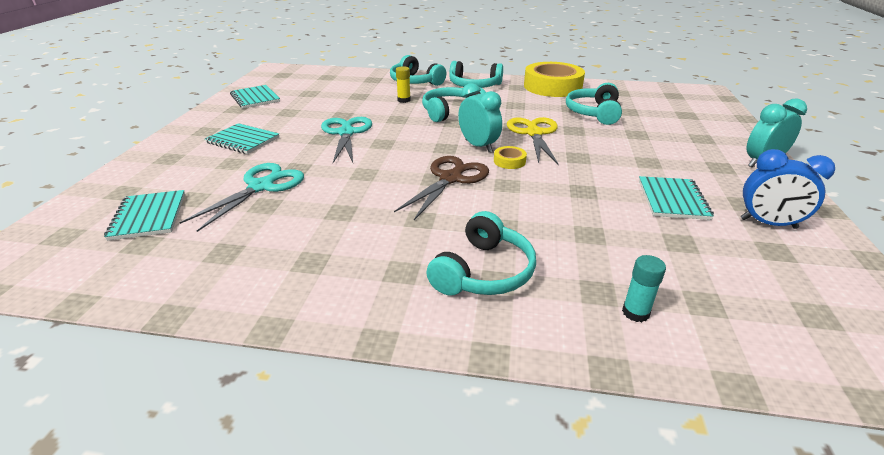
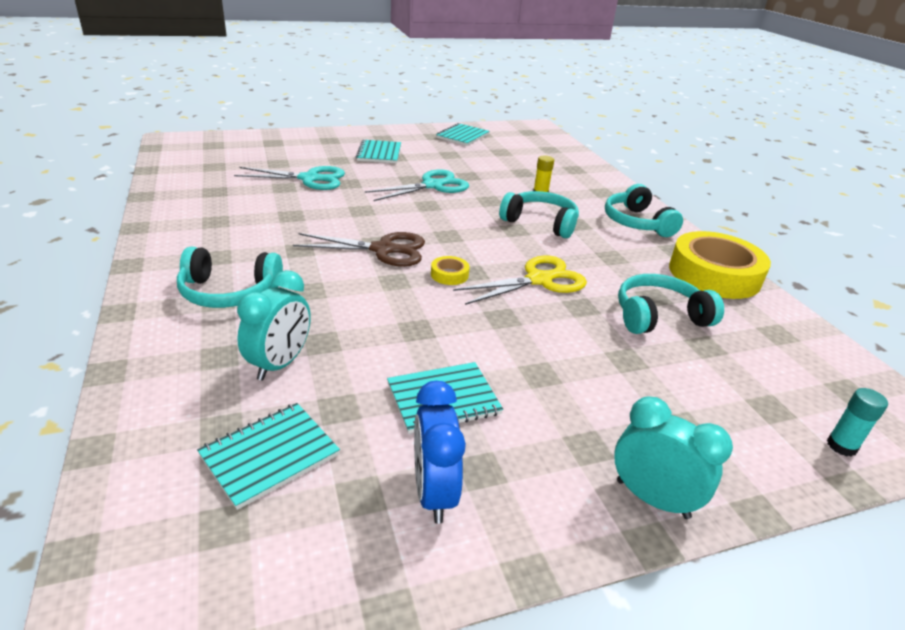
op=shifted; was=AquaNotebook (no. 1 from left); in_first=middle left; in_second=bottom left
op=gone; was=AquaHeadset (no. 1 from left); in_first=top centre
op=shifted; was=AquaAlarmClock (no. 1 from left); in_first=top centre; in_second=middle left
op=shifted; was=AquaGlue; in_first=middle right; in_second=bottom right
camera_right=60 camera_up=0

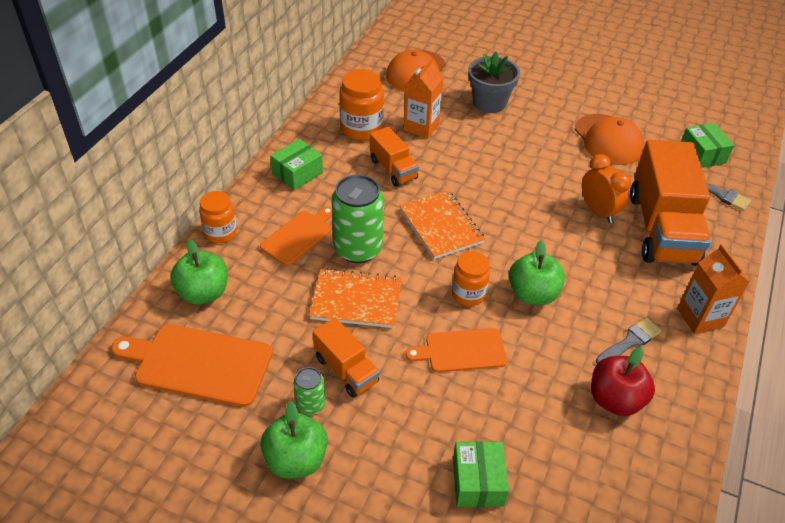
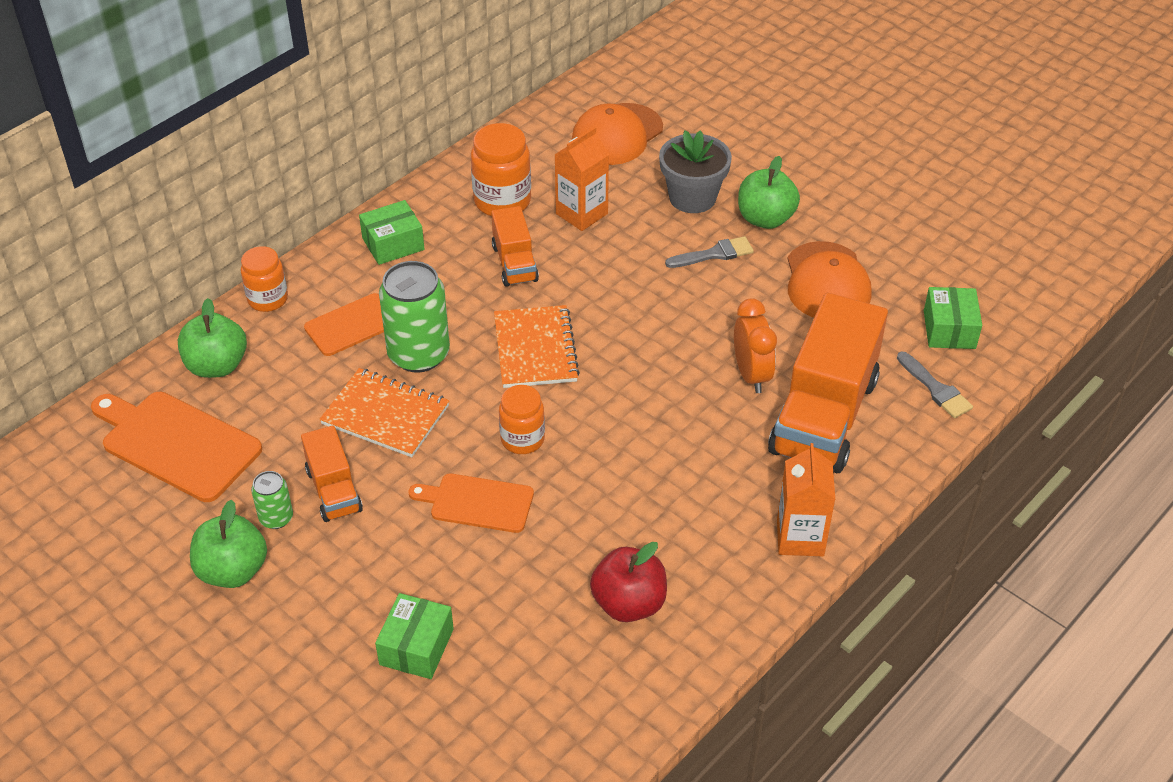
op=shifted; was=LeafGreenApple (no. 3 from left); in_first=middle right; in_second=top centre
op=shifted; was=GrayBrush (no. 1 from left); in_first=middle right; in_second=top centre
camera_right=20 camera_up=0

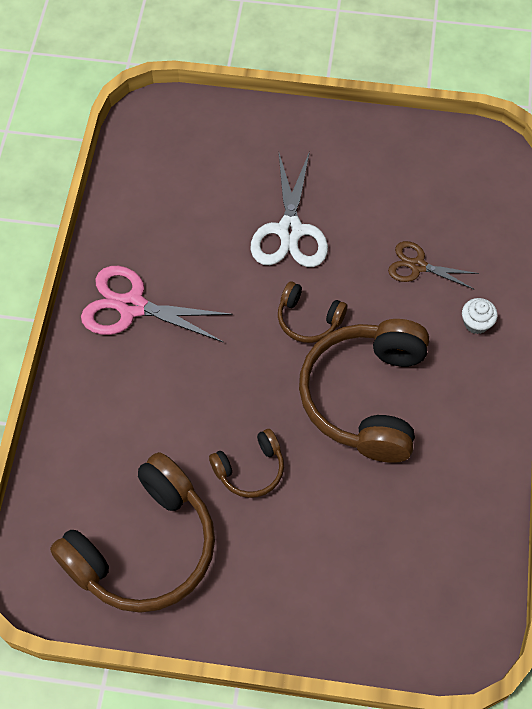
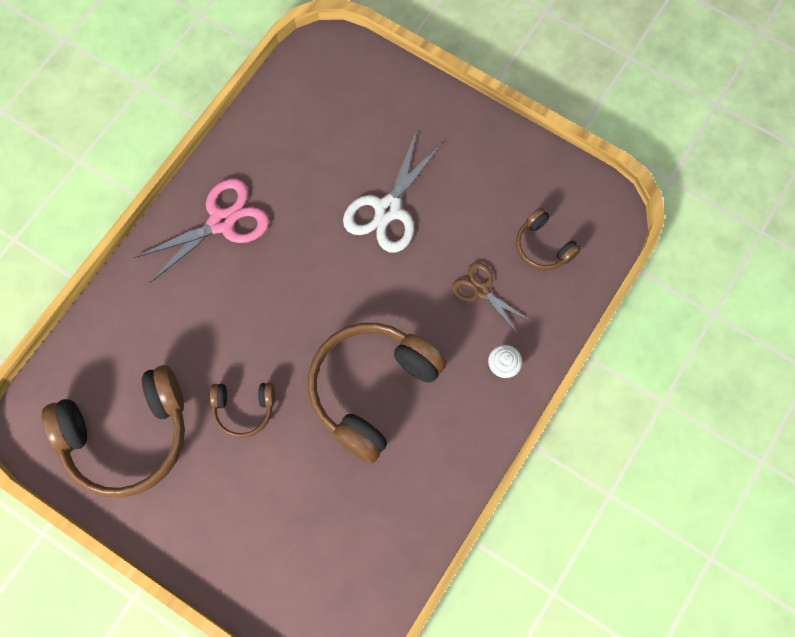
op=rotated; was=RosyShears; in_first=middle left; in_second=middle left; clockwise=105
op=shifted; was=DarkBrownHeadset (no. 3 from left in the first image); now=DarkBrownHeadset (no. 4 from left); in_first=centre; in_second=middle right
camera_right=25 camera_up=10

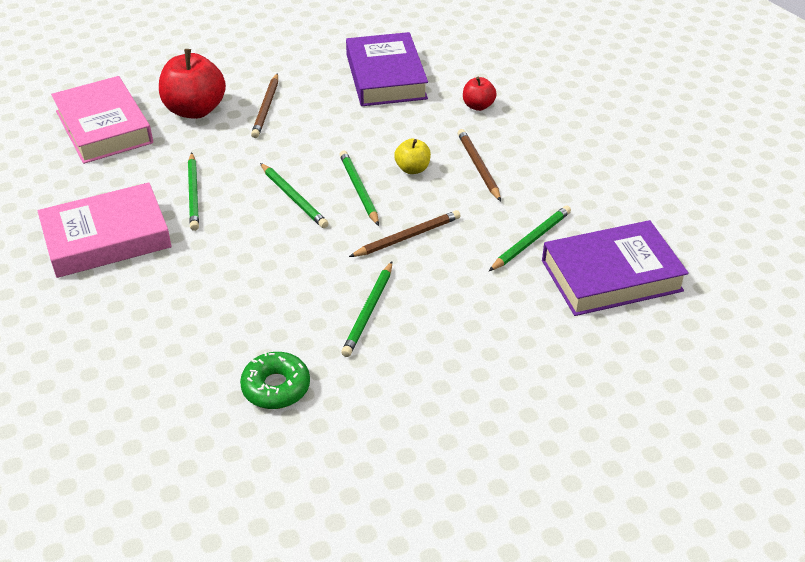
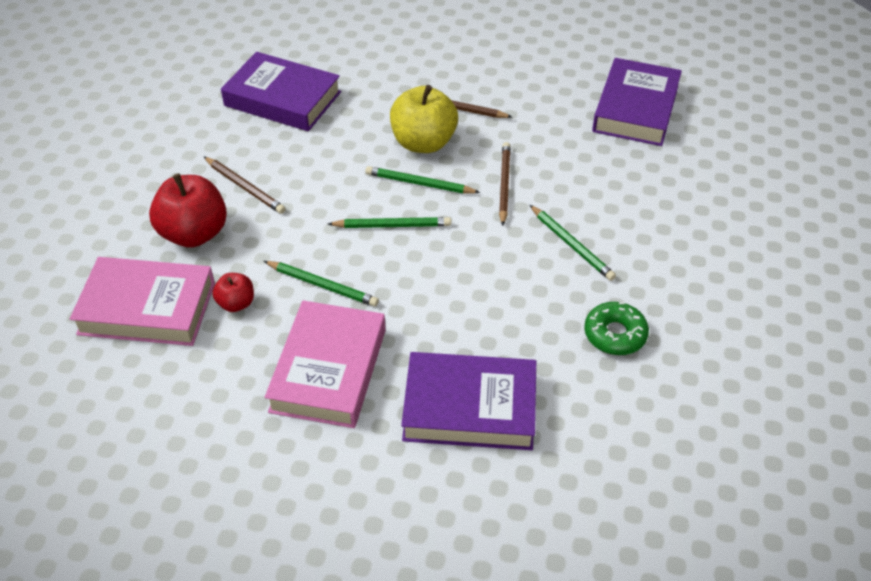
op=scaled; was=YellowApple; in_first=top centre; in_second=top centre; ratio=1.93
op=shifted; was=RedApple (no. 2 from left); in_first=top centre; in_second=middle left
op=gone; was=LeafGreenPencil (no. 5 from left); in_first=centre
op=new; now=RoyalPurpleBook (no. 2 from left); in_second=bottom centre
camera_right=-55 camera_up=5

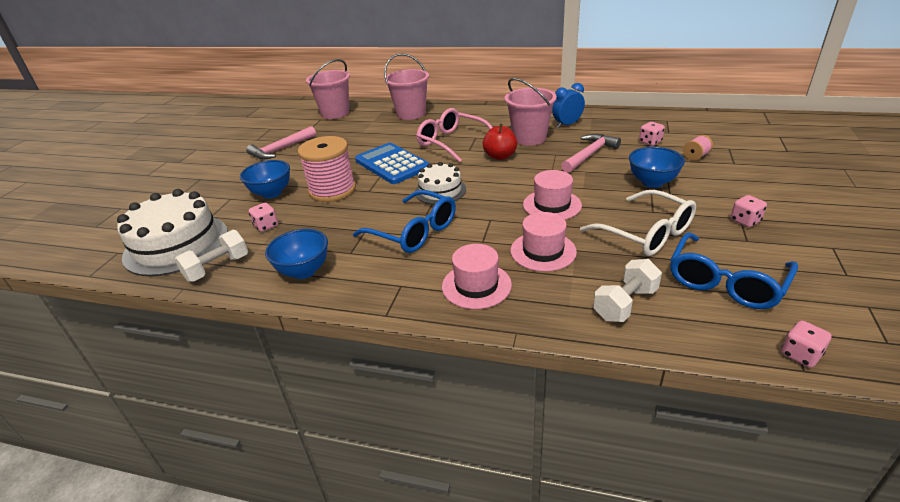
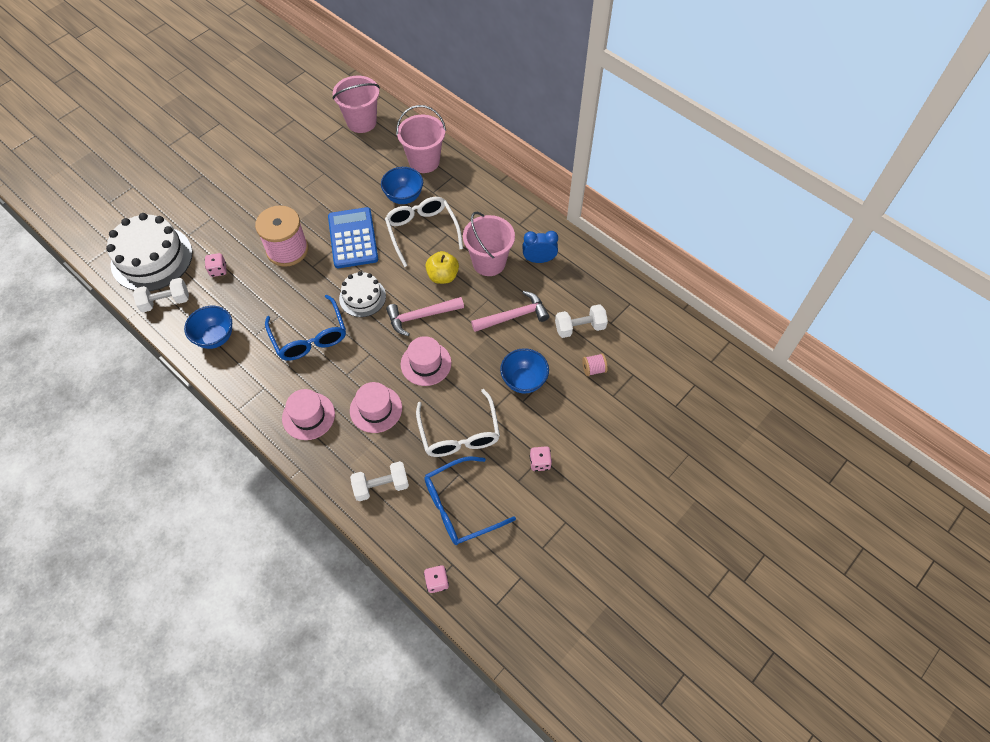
op=shifted; was=CobaltBowl (no. 1 from left in the first image); now=CobaltBowl (no. 2 from left); in_first=middle left; in_second=top centre
op=shifted; was=RosyHammer (no. 1 from left); in_first=top left; in_second=centre
op=repainted; was=RosyEyeglasses; now=SnowWhiteEyeglasses (no. 1 from left); in_first=top centre; in_second=top centre
op=repainted; was=RedApple; now=YellowApple; in_first=top centre; in_second=centre
op=swapped; was=RosyDice (no. 2 from left); now=SnowWhiteDumbbell (no. 3 from left); in_first=top right; in_second=centre
camera_right=25 camera_up=25

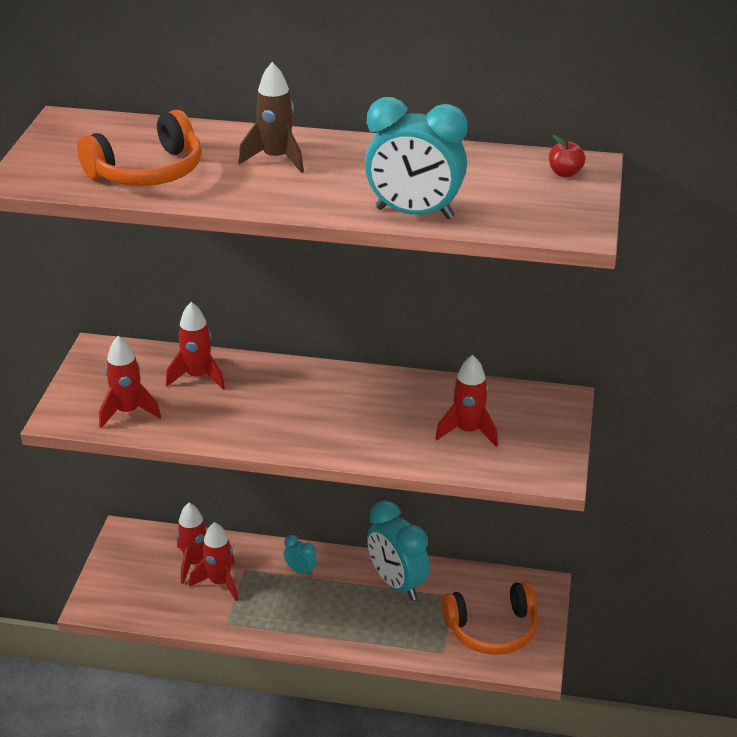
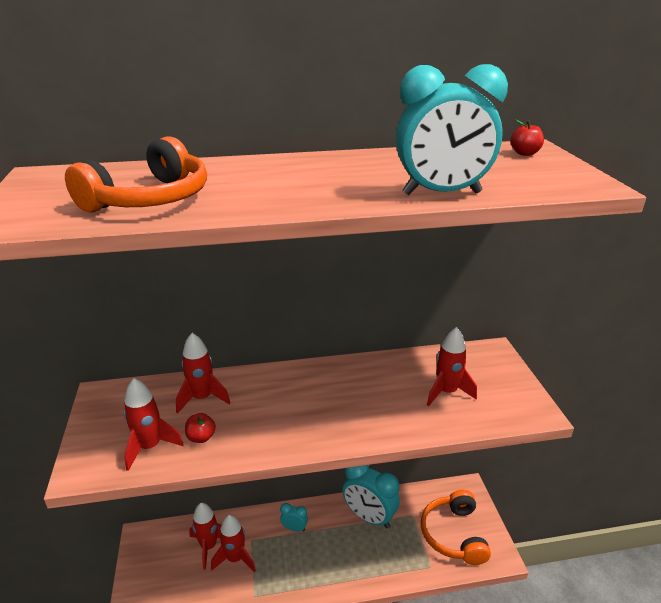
op=gone; was=DarkBrownRocket; in_first=top centre
op=rotated; was=BrightOrangeHeadset (no. 2 from left); in_first=bottom centre; in_second=bottom right; clockwise=120
op=new; now=RedApple (no. 1 from left); in_second=bottom left
camera_right=-20 camera_up=-5

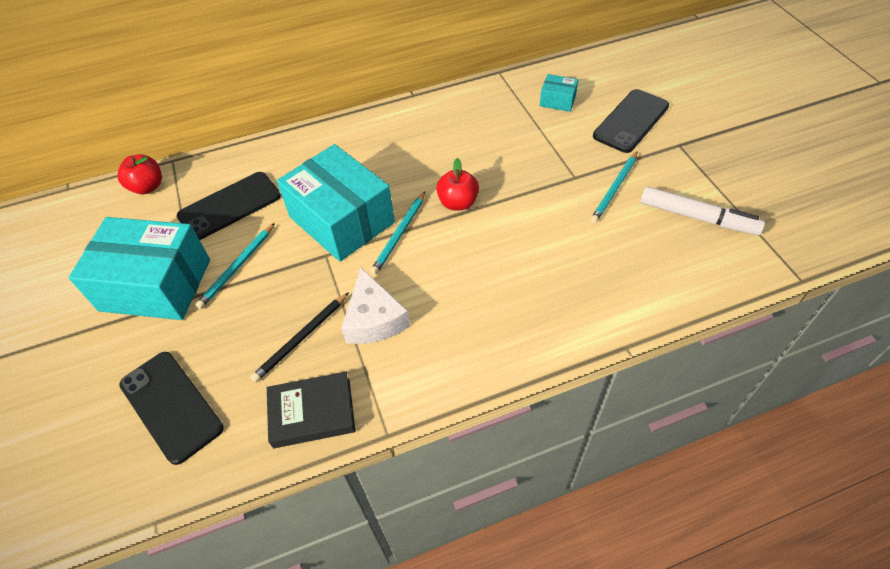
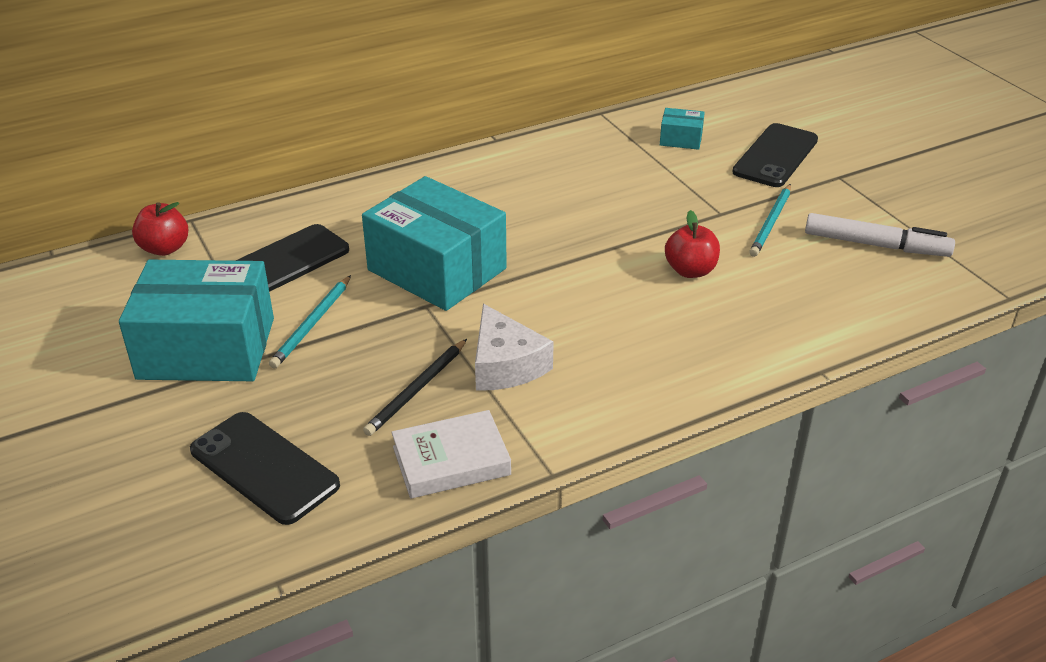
op=repainted; was=EbonyBook; now=SnowWhiteBook; in_first=bottom centre; in_second=bottom centre
op=gone; was=AquaPencil (no. 2 from left); in_first=centre
op=shifted; was=RedApple (no. 2 from left); in_first=top centre; in_second=centre
camera_right=-10 camera_up=-15

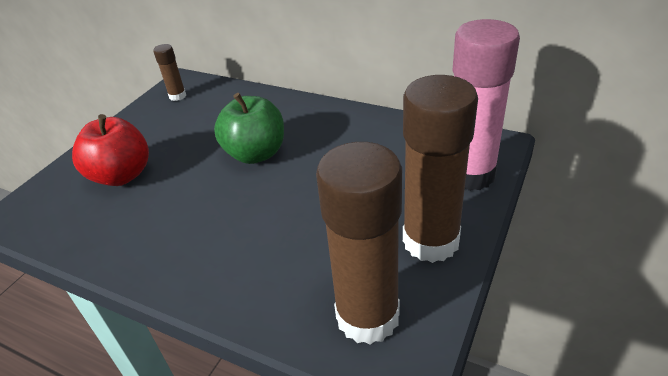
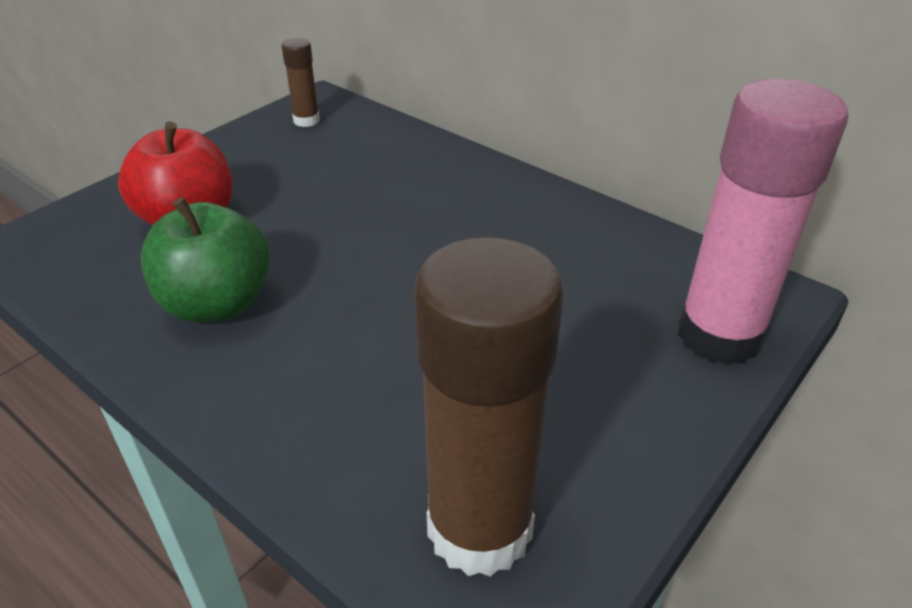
op=shifted; was=LeafGreenApple; in_first=centre; in_second=middle left
op=gone; was=DarkBrownGlue (no. 3 from left); in_first=centre
camera_right=10 camera_up=0

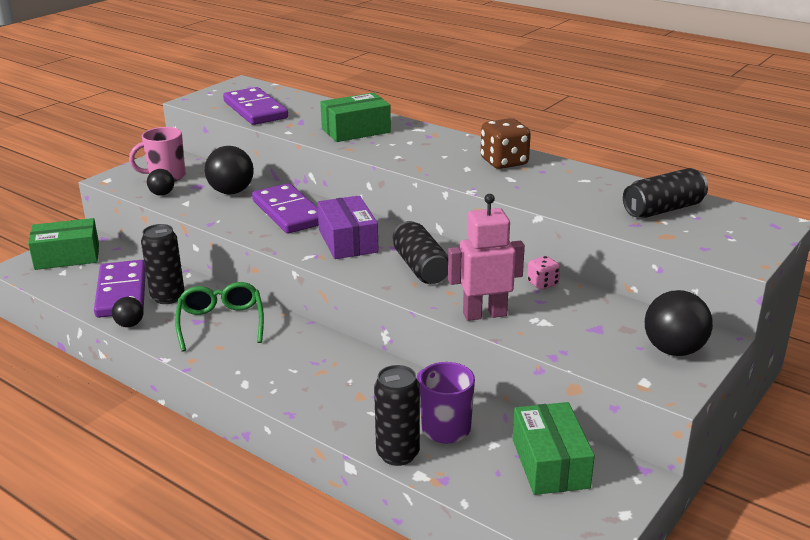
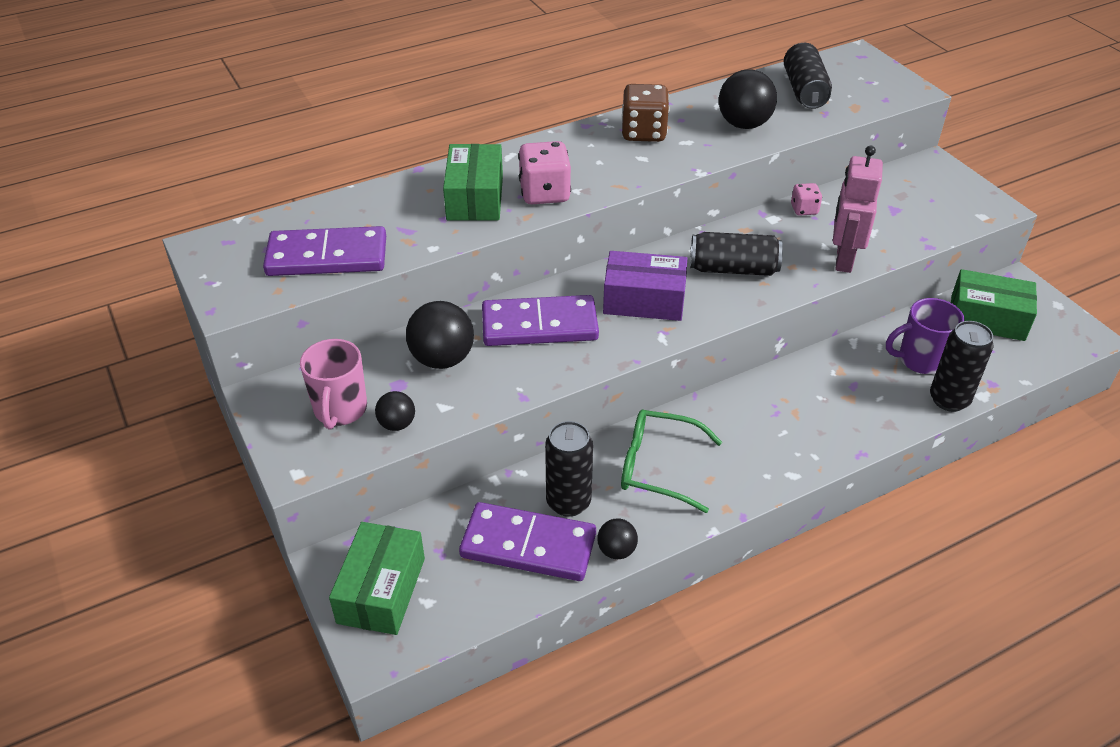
op=shifted; was=EbonyPlayBall (no. 4 from left); in_first=middle right; in_second=top right
op=new; now=RosyDice (no. 1 from left); in_second=top centre
camera_right=-65 camera_up=15

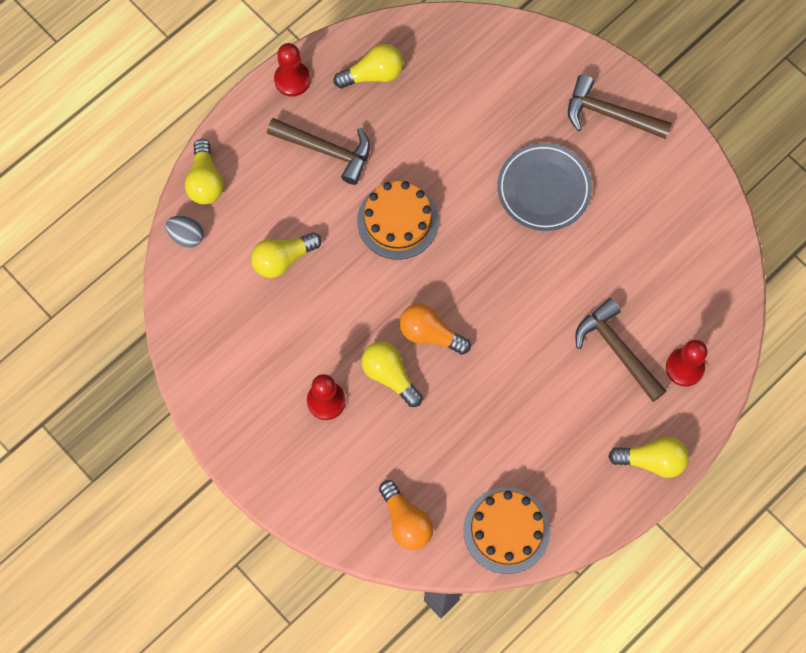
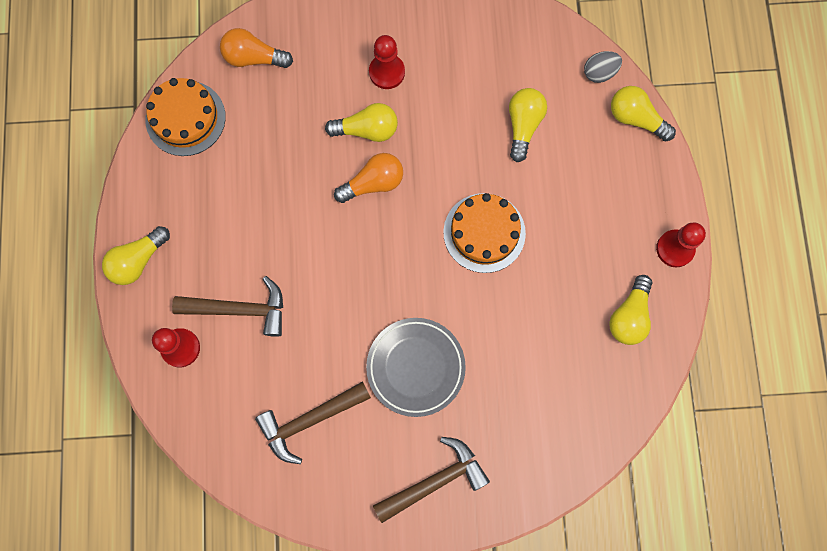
op=shifted; was=DarkBrownHammer (no. 1 from left in the first image); now=DarkBrownHammer (no. 2 from left); in_first=top centre; in_second=bottom centre
camera_right=130 camera_up=5

